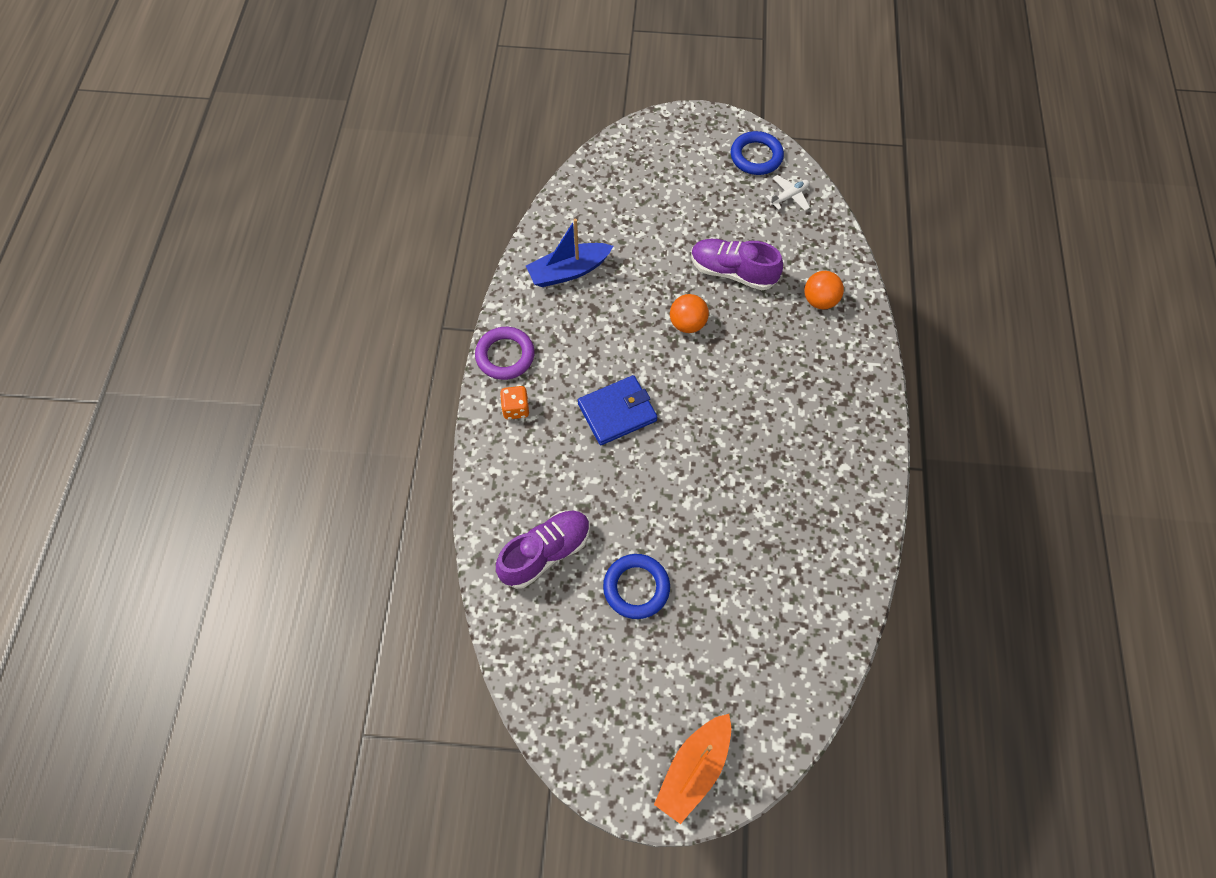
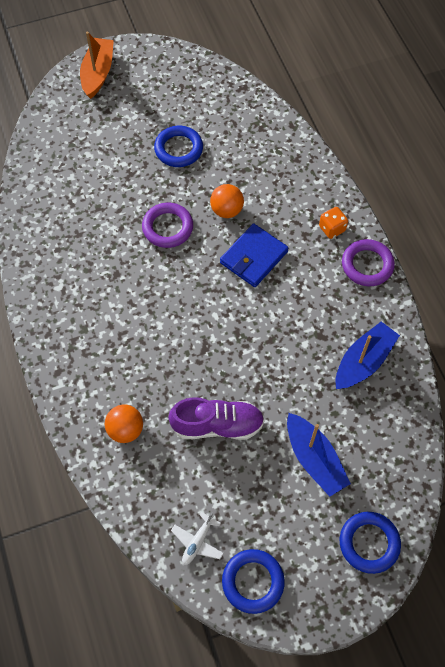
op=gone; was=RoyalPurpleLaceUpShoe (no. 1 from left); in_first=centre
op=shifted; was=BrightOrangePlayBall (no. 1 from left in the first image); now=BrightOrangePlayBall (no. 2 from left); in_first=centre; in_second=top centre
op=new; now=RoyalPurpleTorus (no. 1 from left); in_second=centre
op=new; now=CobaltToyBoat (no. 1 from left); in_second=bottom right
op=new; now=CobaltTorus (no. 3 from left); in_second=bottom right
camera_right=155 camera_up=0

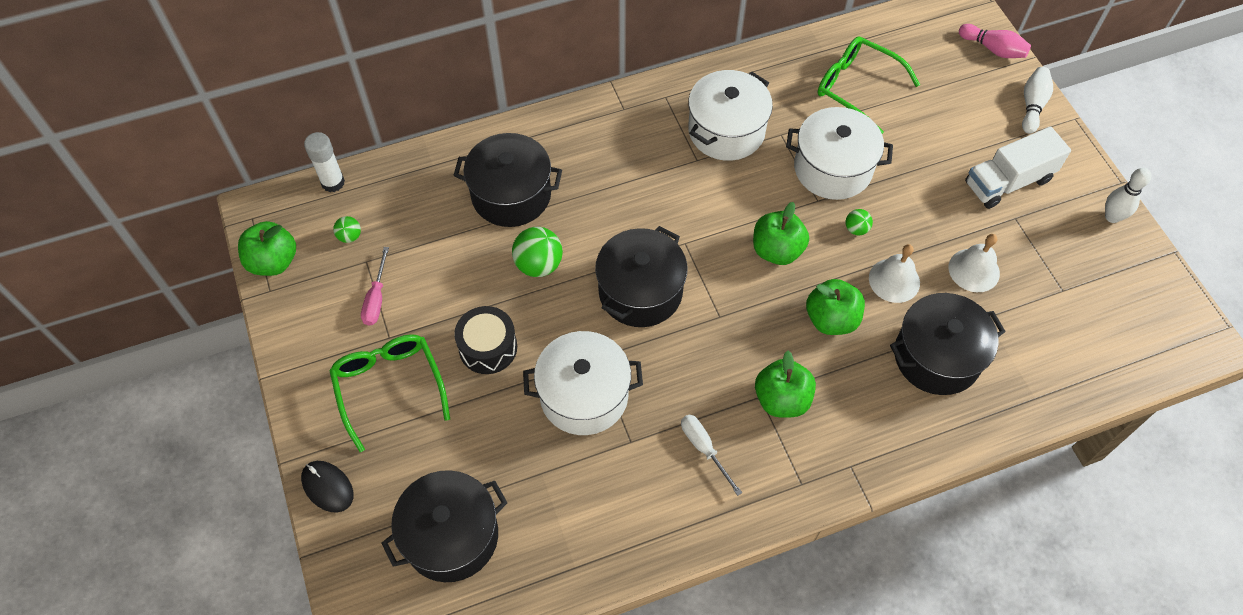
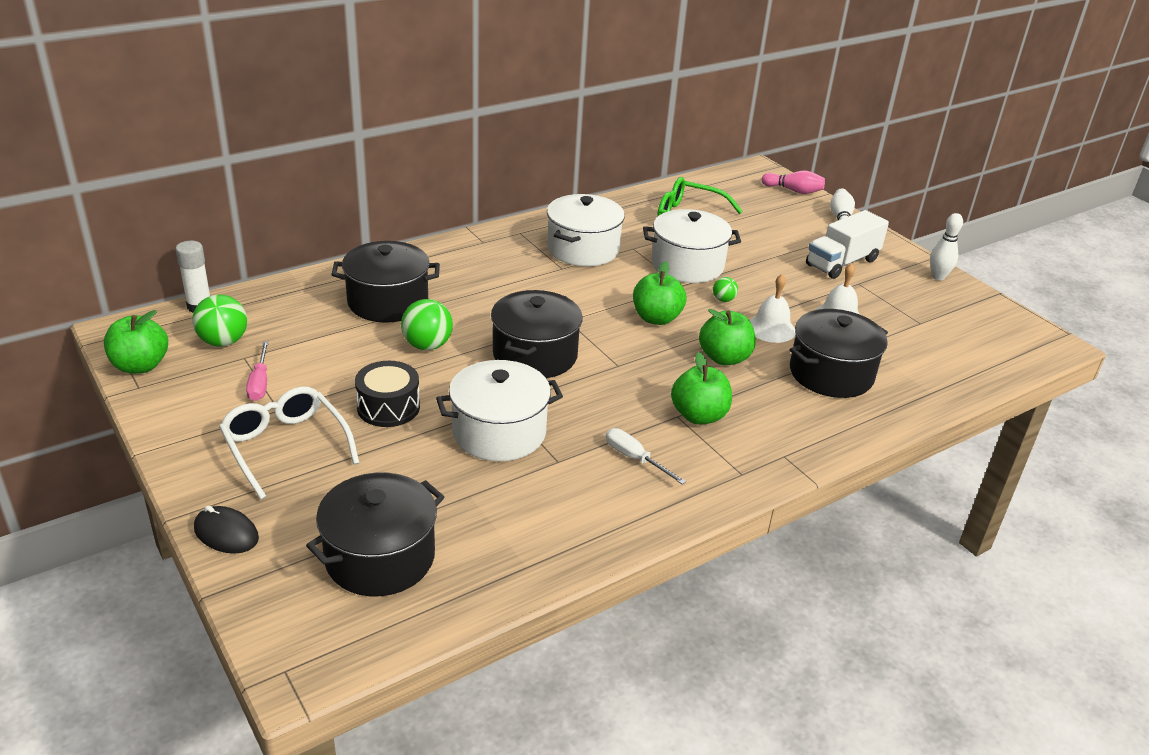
op=repainted; was=LeafGreenEyeglasses (no. 1 from left); now=SnowWhiteEyeglasses; in_first=middle left; in_second=middle left
op=scaled; was=LeafGreenPlayBall (no. 1 from left); in_first=middle left; in_second=middle left; ratio=1.85
camera_right=-15 camera_up=-25

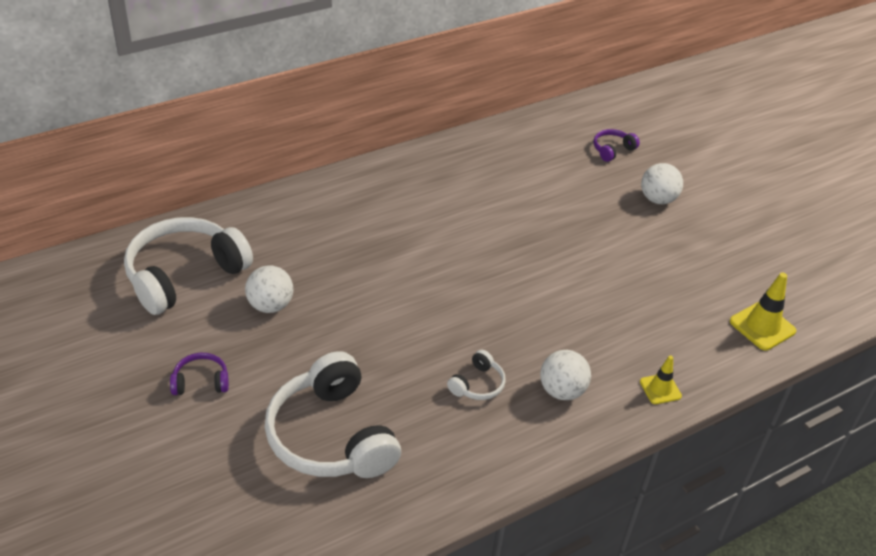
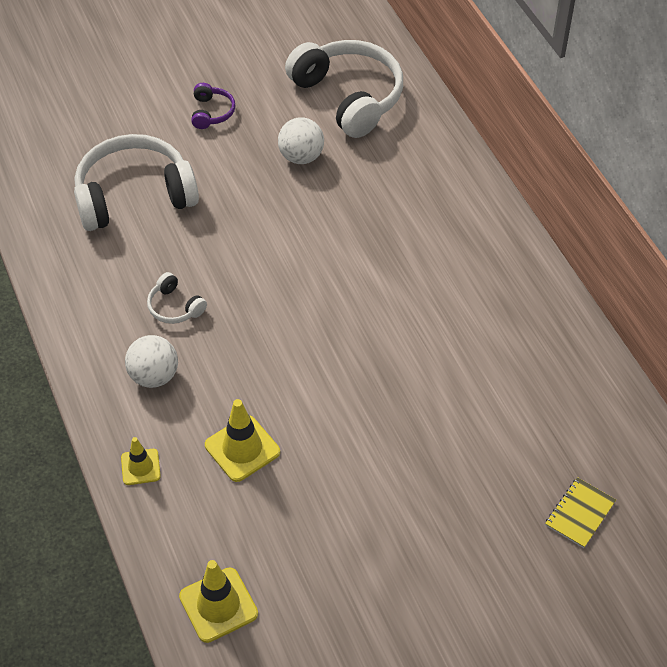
op=swapped; was=RoyalPurpleHeadset (no. 2 from left); now=YellowNotebook; in_first=top right; in_second=bottom right
op=gone; was=SnowWhitePlayBall (no. 3 from left); in_first=top right
op=new; now=YellowRoadCone (no. 3 from left); in_second=centre
camera_right=100 camera_up=10

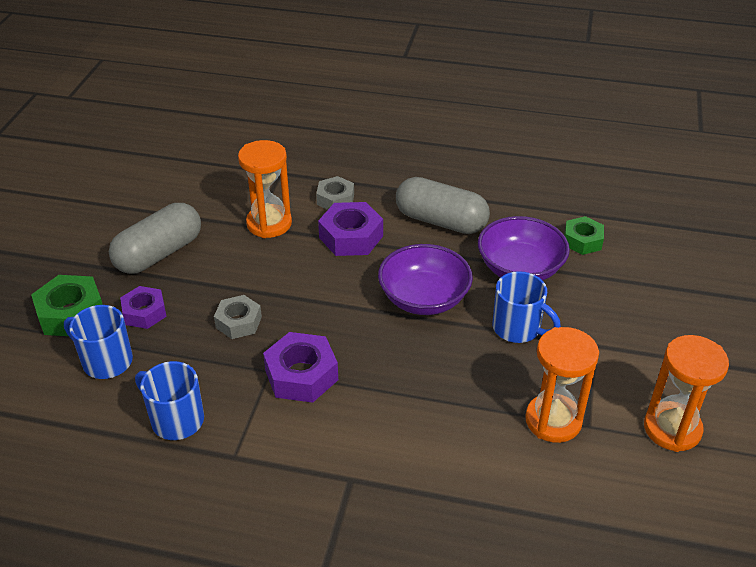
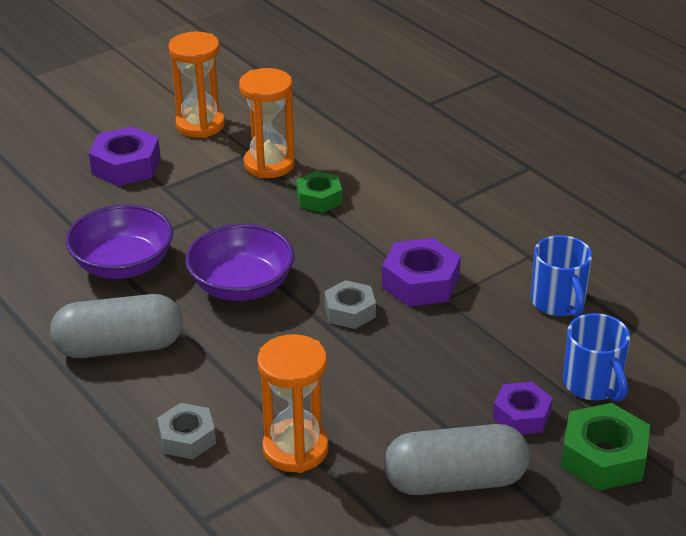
op=shifted; was=GrayNut (no. 1 from left in the first image); now=GrayNut (no. 2 from left); in_first=middle left; in_second=centre
op=shifted; was=RoyalPurpleNut (no. 3 from left in the first image); now=RoyalPurpleNut (no. 1 from left); in_first=centre; in_second=top left
op=rotated; was=GrayPill (no. 2 from left in the first image); in_first=centre; in_second=middle left; clockwise=-75
op=gone; was=CobaltCoffeeMug (no. 3 from left); in_first=middle right
op=shifted; was=LeafGreenNut (no. 2 from left in the first image); now=LeafGreenNut (no. 1 from left); in_first=middle right; in_second=centre
camera_right=-140 camera_up=-5

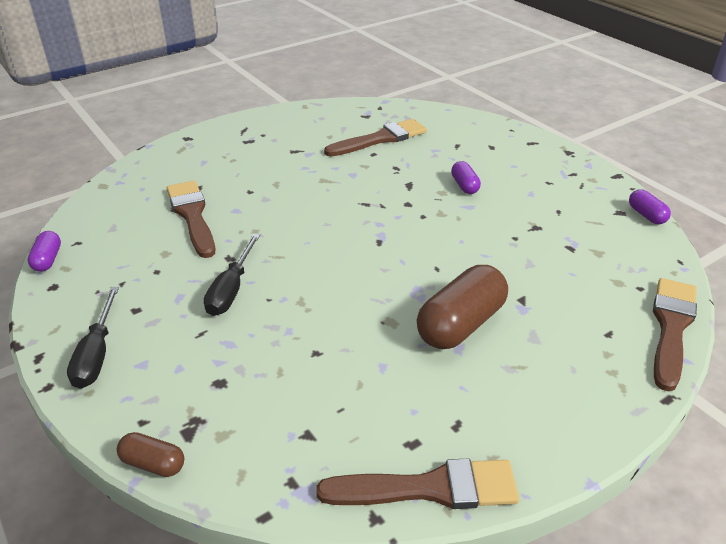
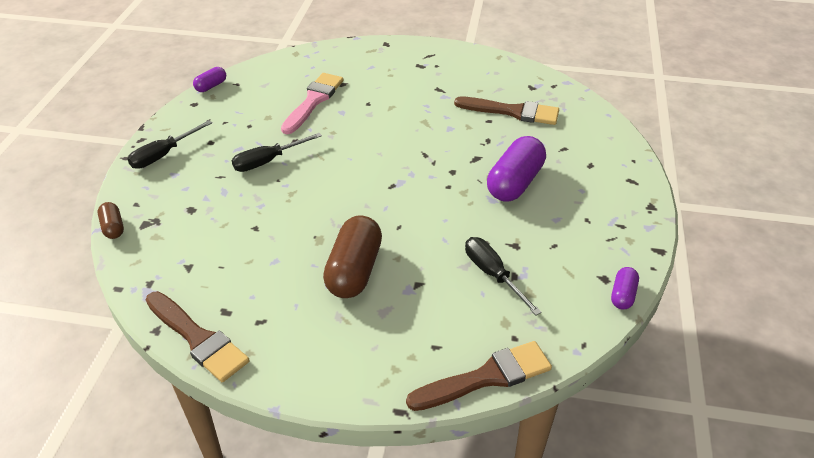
op=repainted; was=DarkBrownBrush (no. 1 from left); now=RosyBrush; in_first=middle left; in_second=top centre
op=rotated; was=DarkBrownPill (no. 2 from left); in_first=centre; in_second=centre; clockwise=-75
op=scaled; was=RoyalPurplePill (no. 2 from left); in_first=top centre; in_second=centre; ratio=1.99
op=new; now=EbonyHandScrewdriver (no. 3 from left); in_second=centre
camera_right=45 camera_up=5

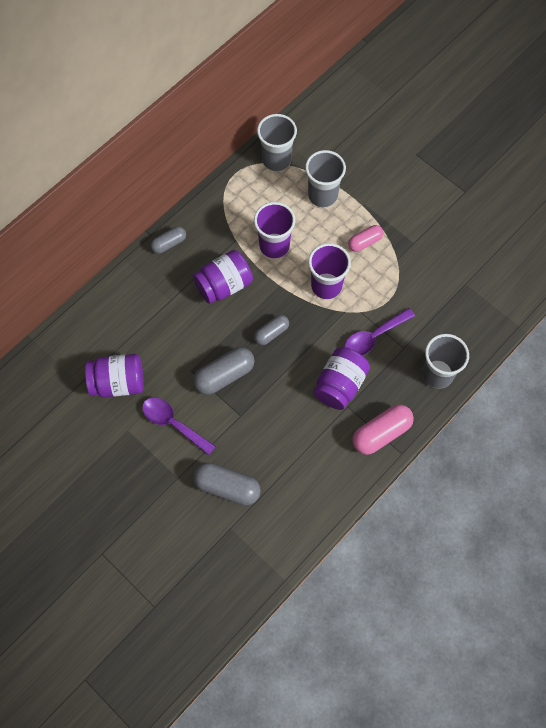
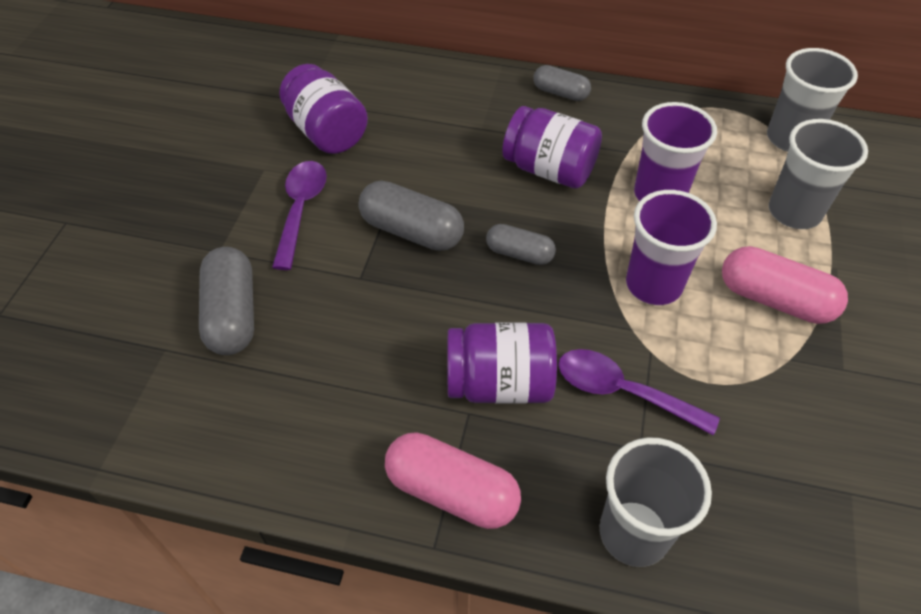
op=scaled; was=RosyPill (no. 1 from left in the first image); in_first=top right; in_second=middle right; ratio=1.61
camera_right=60 camera_up=-15

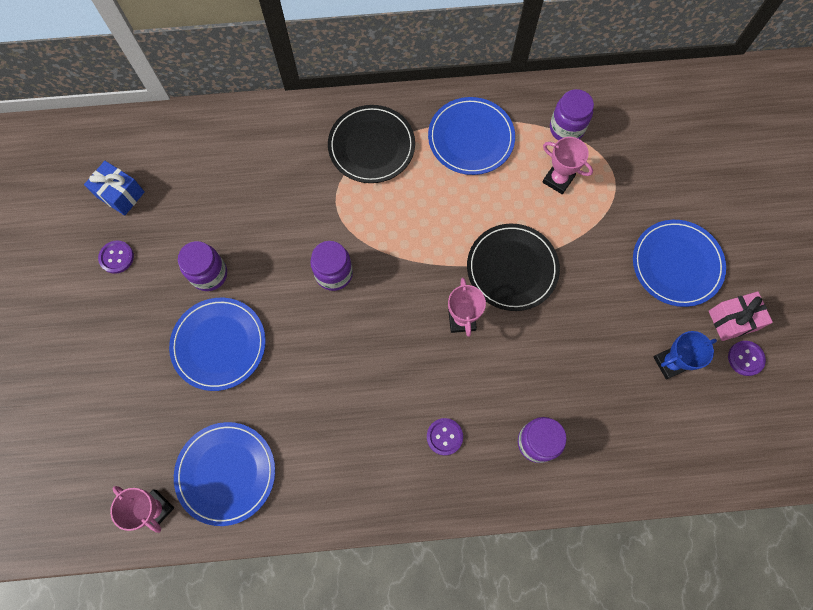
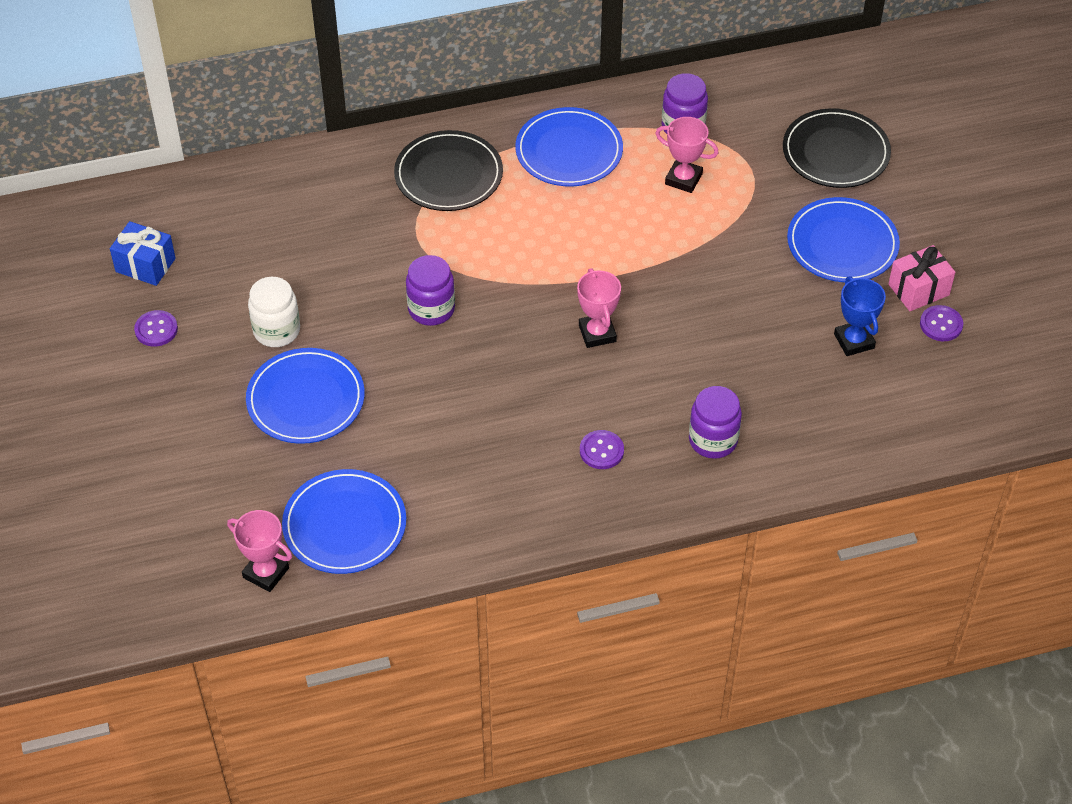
op=repainted; was=RoyalPurpleJar (no. 1 from left); now=SnowWhiteJar; in_first=middle left; in_second=middle left
op=shifted; was=EbonyFlatDish (no. 2 from left); in_first=centre; in_second=top right
op=rotated; was=CobaltAwardCup; in_first=middle right; in_second=middle right; clockwise=-75
camera_right=-10 camera_up=-20

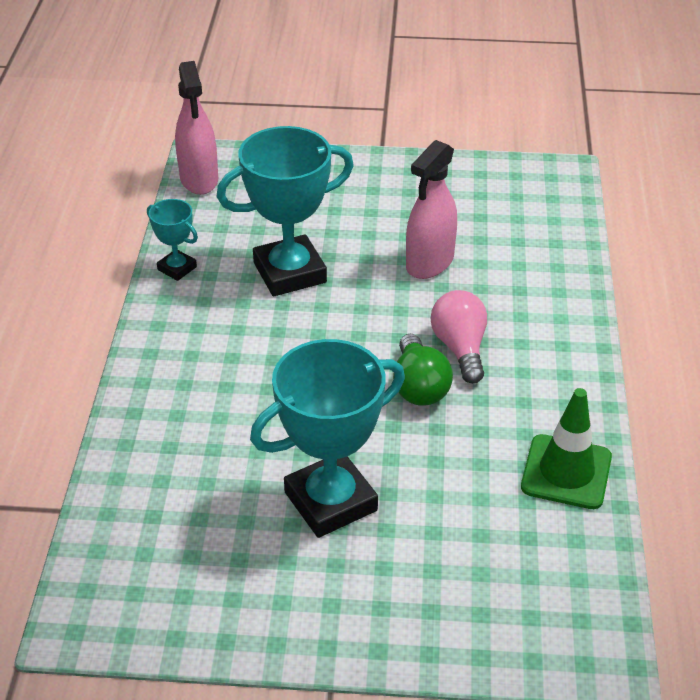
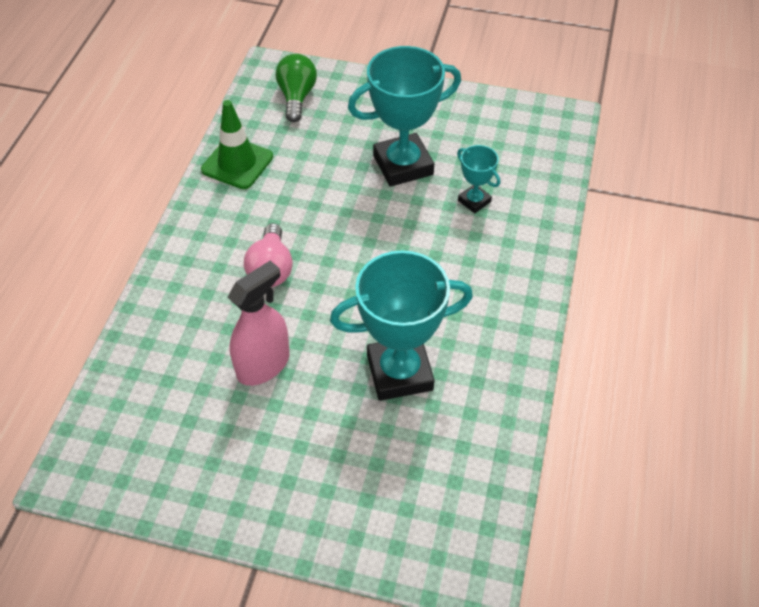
op=shifted; was=AquaAwardCup (no. 1 from left in the first image); now=AquaAwardCup (no. 3 from left); in_first=middle left; in_second=top centre
op=gone; was=RosySprayBottle (no. 1 from left); in_first=top left
op=shifted; was=LeafGreenLightbulb; in_first=centre; in_second=top centre
camera_right=-170 camera_up=10

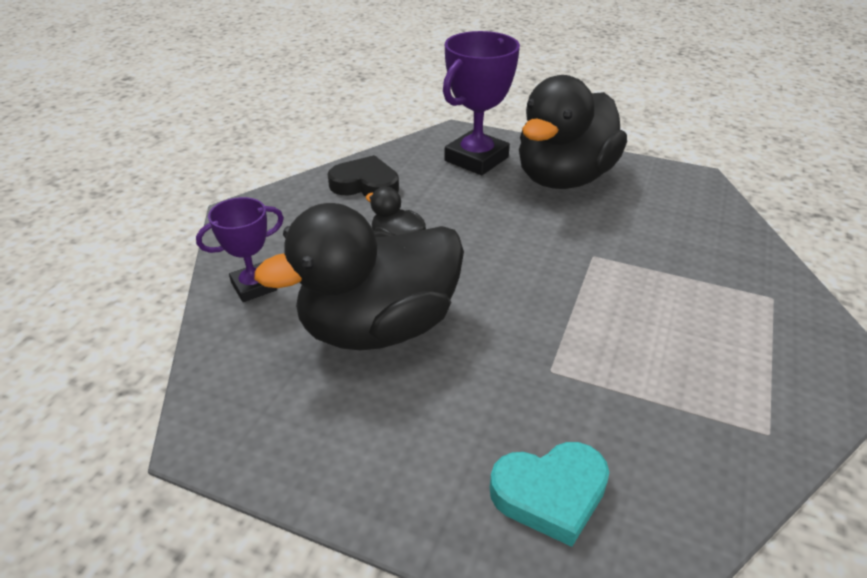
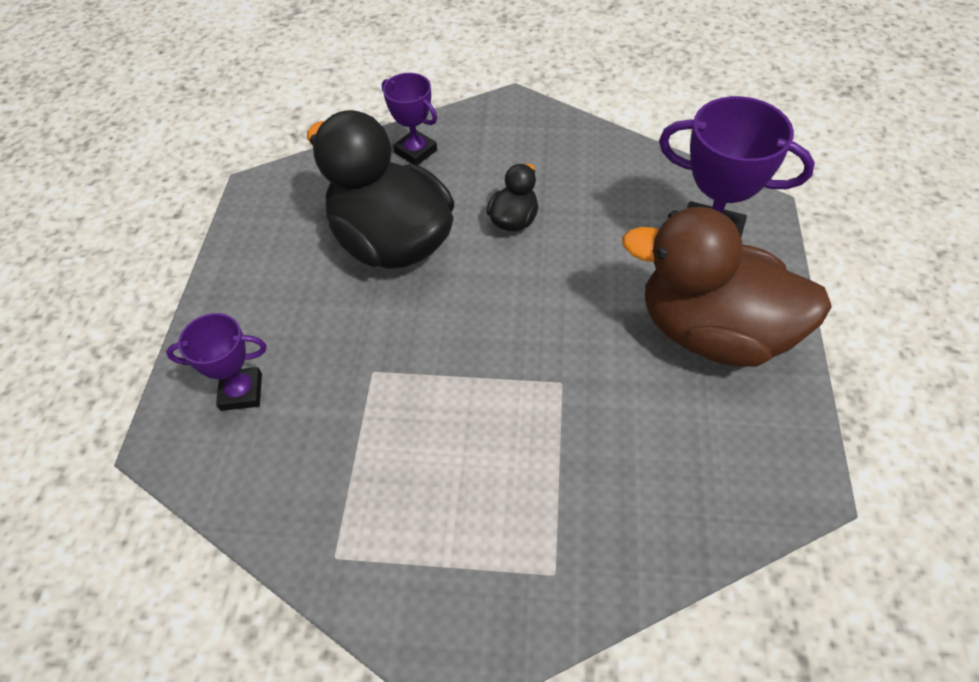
op=gone; was=EbonyLoveHeart; in_first=top centre
op=swapped; was=AquaLoveHeart; now=RoyalPurpleAwardCup (no. 1 from left); in_first=bottom centre; in_second=middle left
op=repainted; was=EbonyToyDuck (no. 3 from left); now=DarkBrownToyDuck; in_first=top centre; in_second=middle right
camera_right=75 camera_up=15

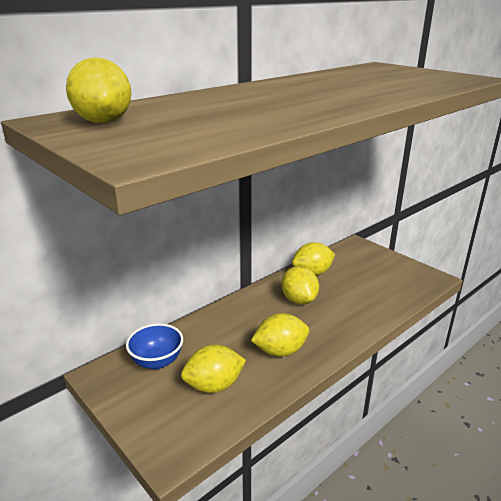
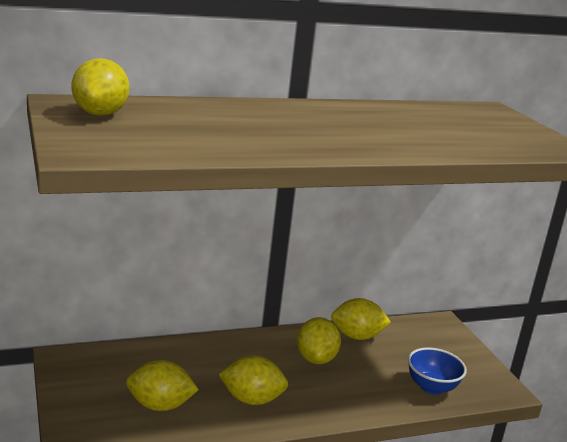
op=shifted; was=CobaltBowl; in_first=bottom left; in_second=bottom right
camera_right=20 camera_up=-5

